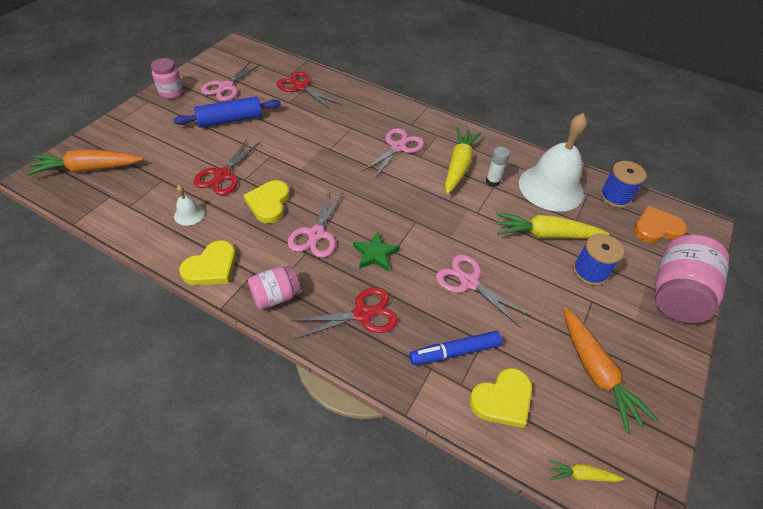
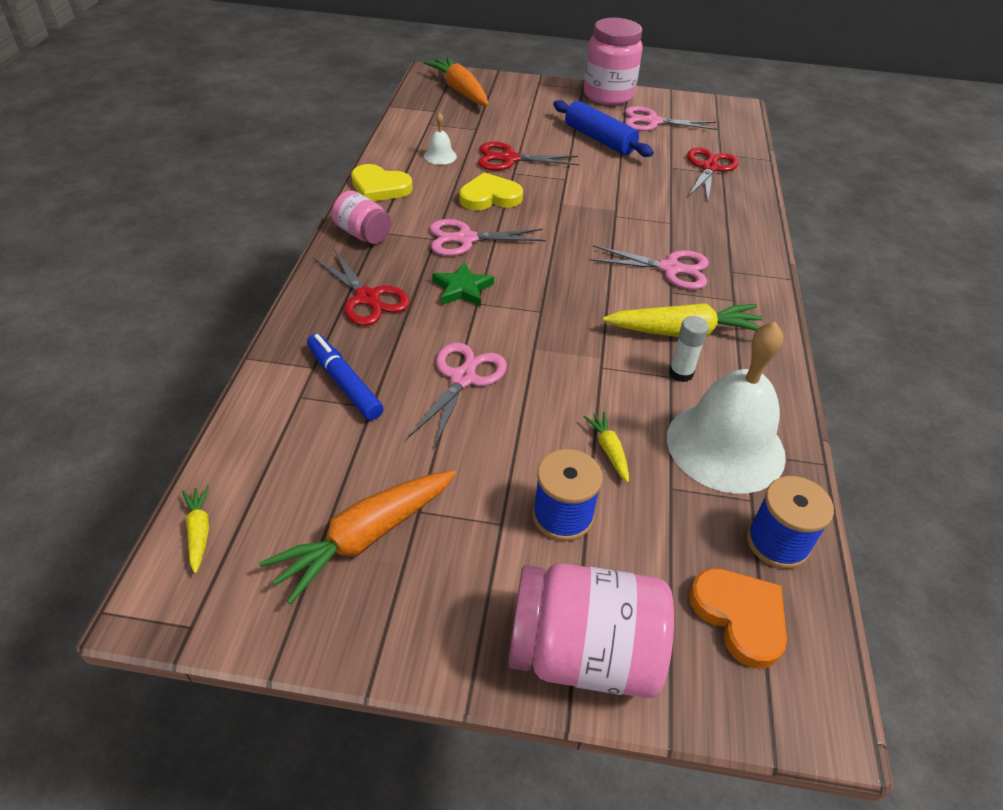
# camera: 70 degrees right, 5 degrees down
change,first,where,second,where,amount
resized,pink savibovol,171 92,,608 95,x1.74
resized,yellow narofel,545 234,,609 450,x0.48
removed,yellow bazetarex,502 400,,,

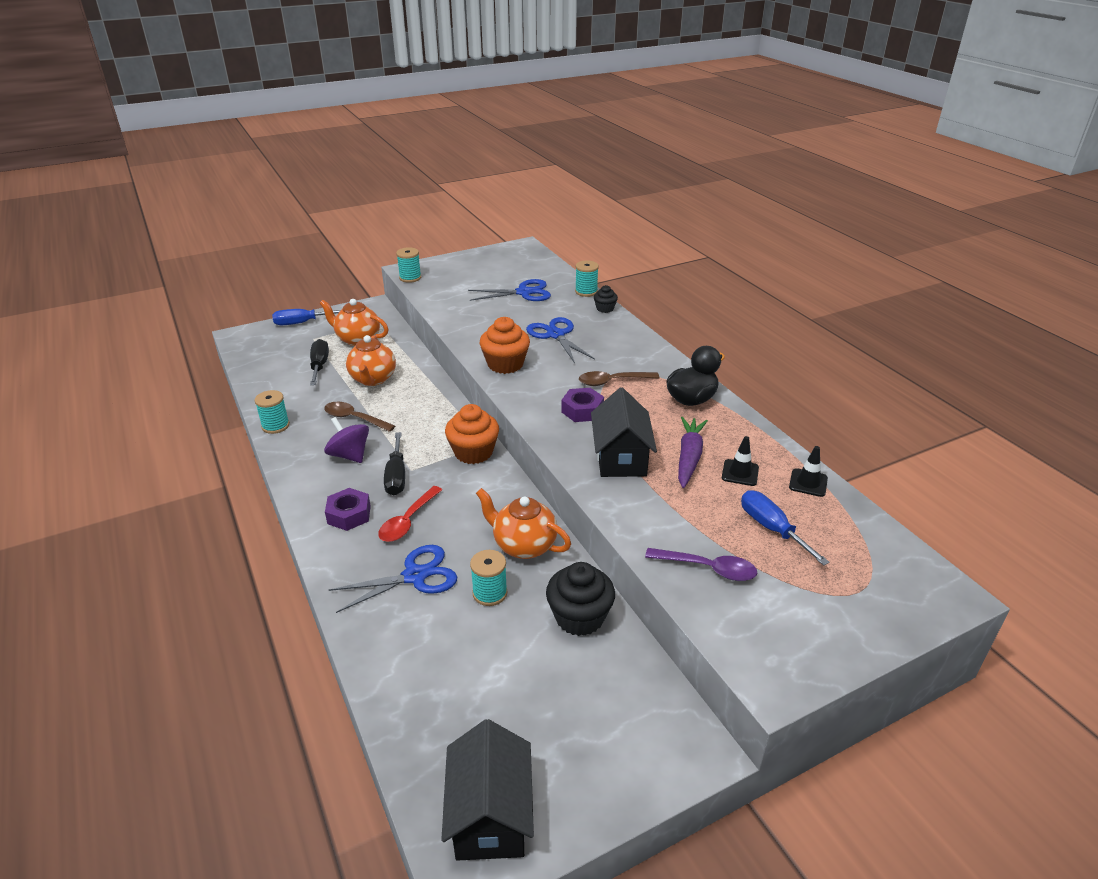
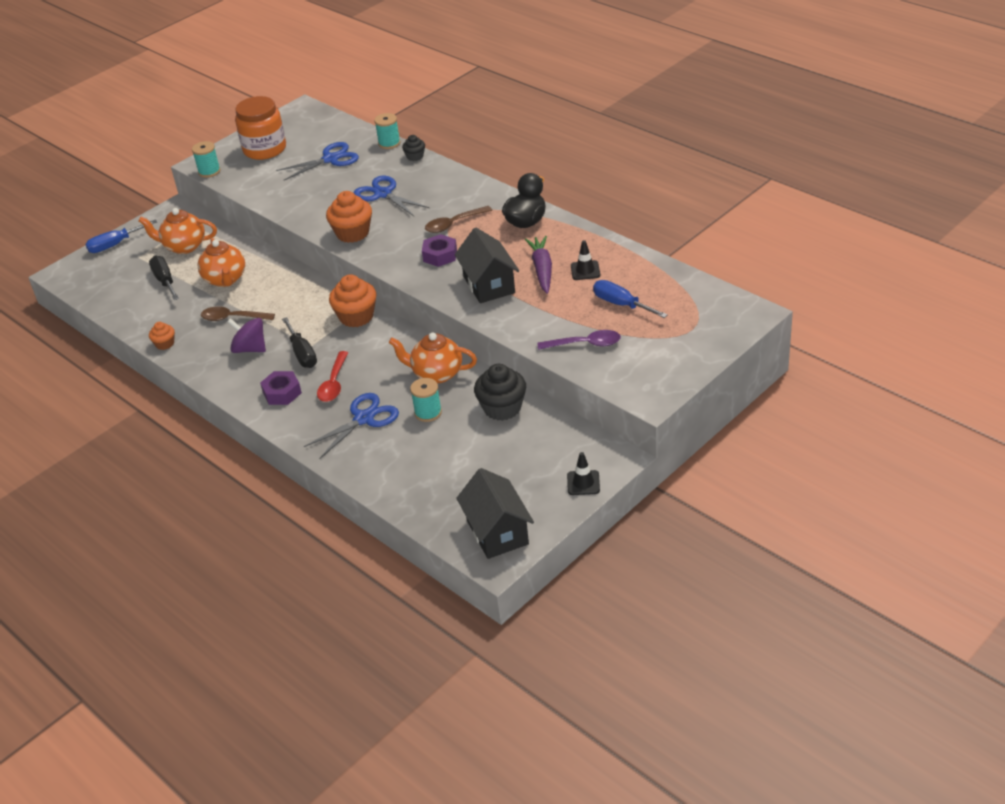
# camera: 15 degrees left, 5 degrees up
change,first,where,second,where,amount
replaced,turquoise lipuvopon,275 426,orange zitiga,165 344,
moved,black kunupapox,808 483,,583 483,
added,,,orange savibovol,265 149,

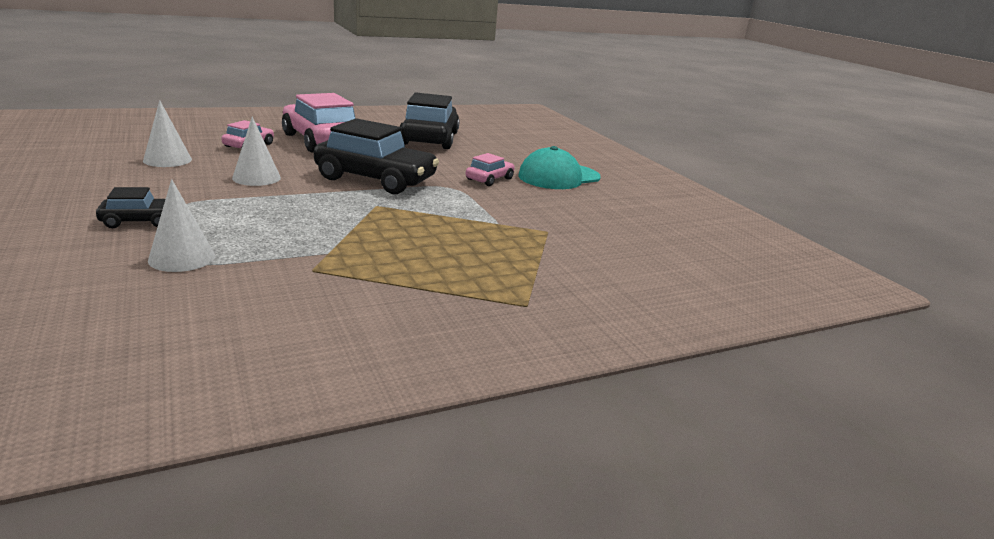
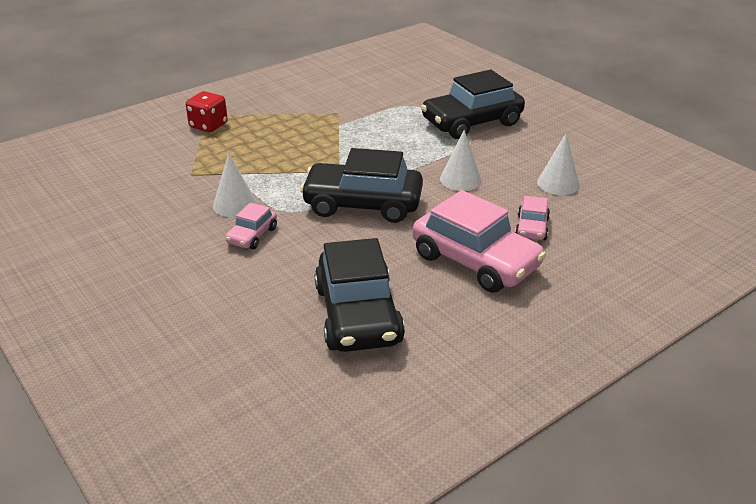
# camera: 170 degrees right, 10 degrees up
change,first,where,second,where,amount
removed,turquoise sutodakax,559 177,,,
moved,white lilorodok,182 258,,234 205,
resized,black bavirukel,140 221,,471 122,x2.07
added,,,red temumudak,208 126,

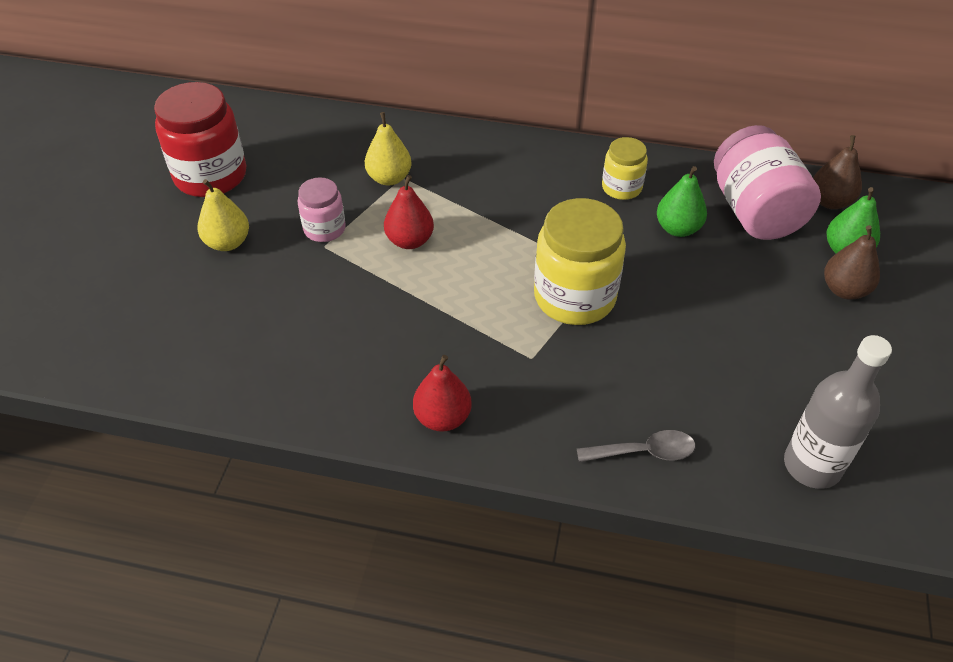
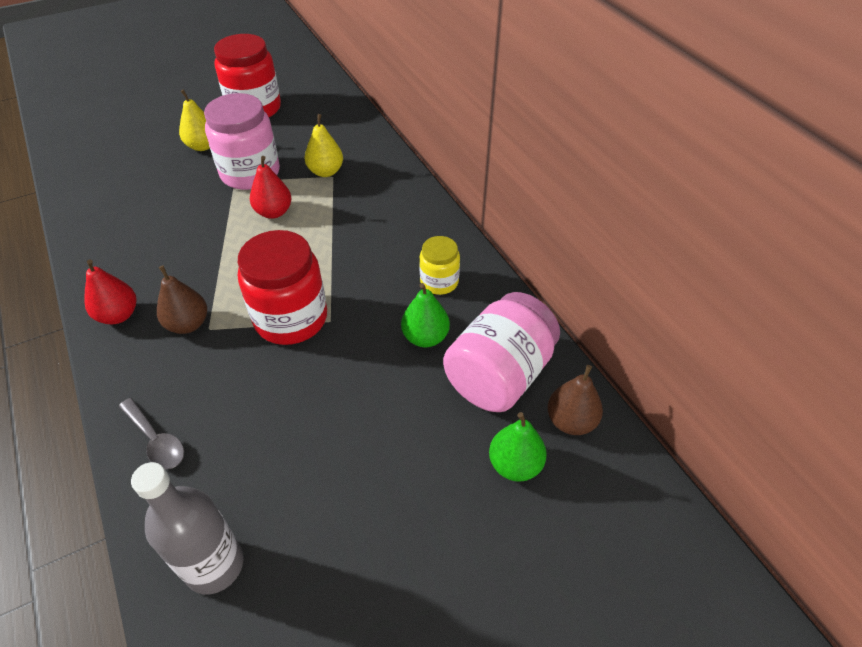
# camera: 50 degrees right, 0 degrees up
change,first,where,second,where,amount
resized,pink savibovol,324 229,,250 173,x1.82
recoloured,yellow savibovol,574 297,red savibovol,291 318,
moved,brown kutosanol,844 290,,188 324,

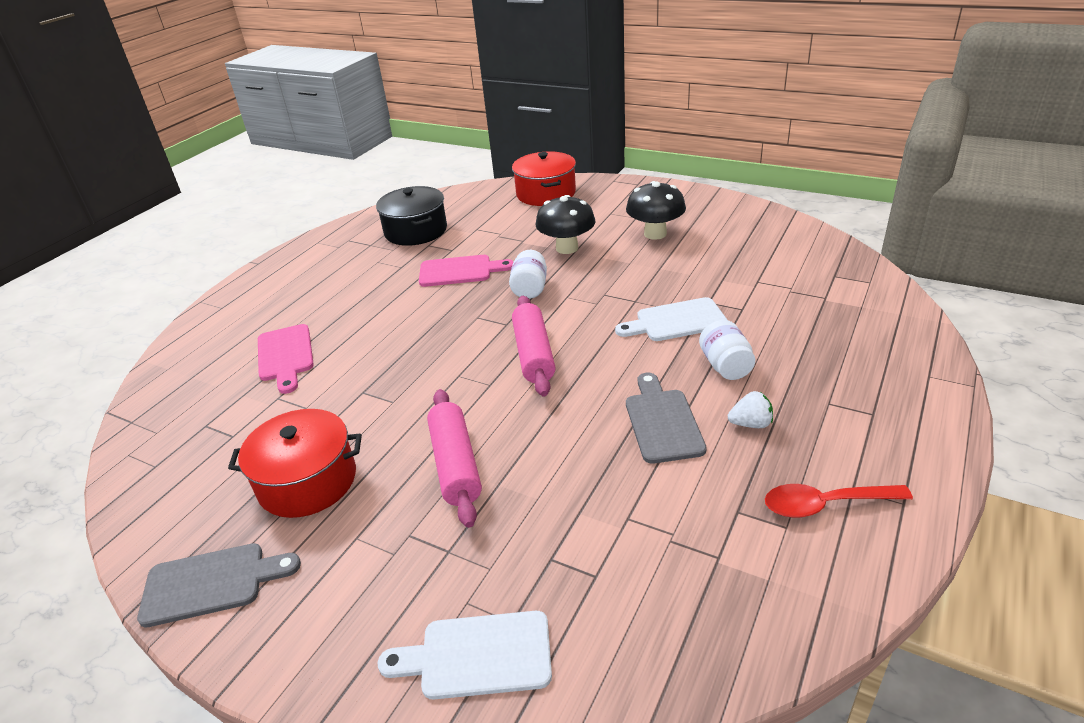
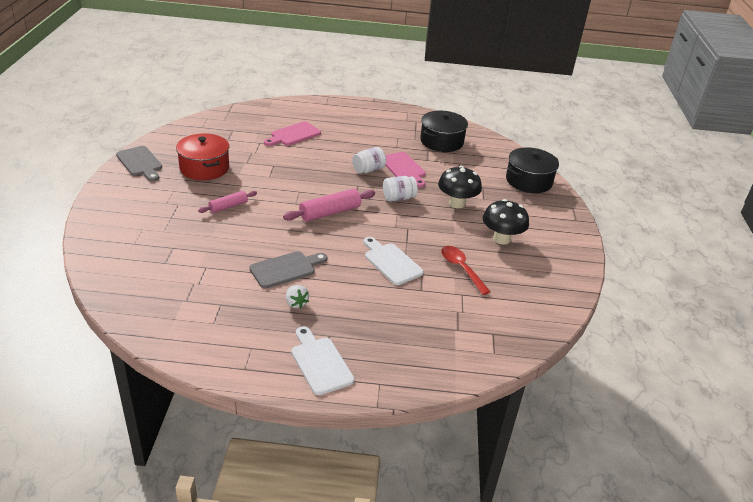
# camera: 60 degrees right, 0 degrees up
change,first,where,second,where,amount
recoloured,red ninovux,546 193,black ninovux,528 181,
moved,white savibovol,725 366,,368 170,
resized,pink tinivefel,456 464,,228 206,x0.62
moved,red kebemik,825 504,,461 269,
moved,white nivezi,477 655,,320 363,

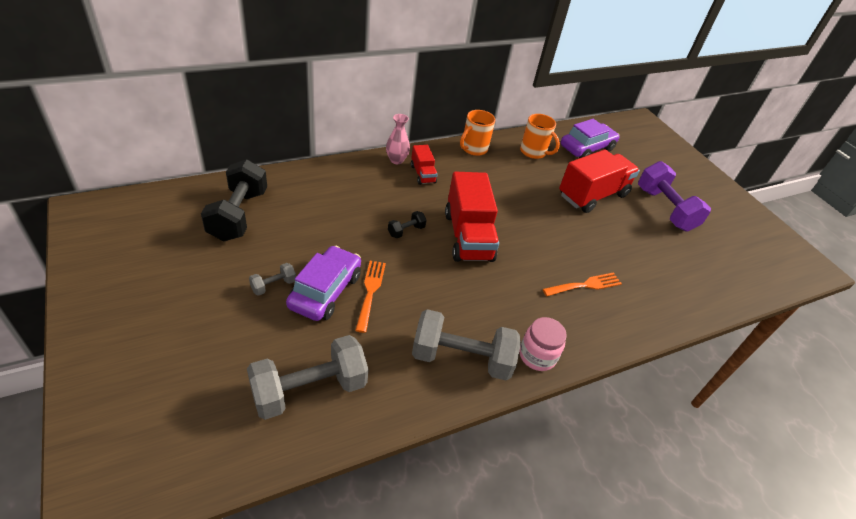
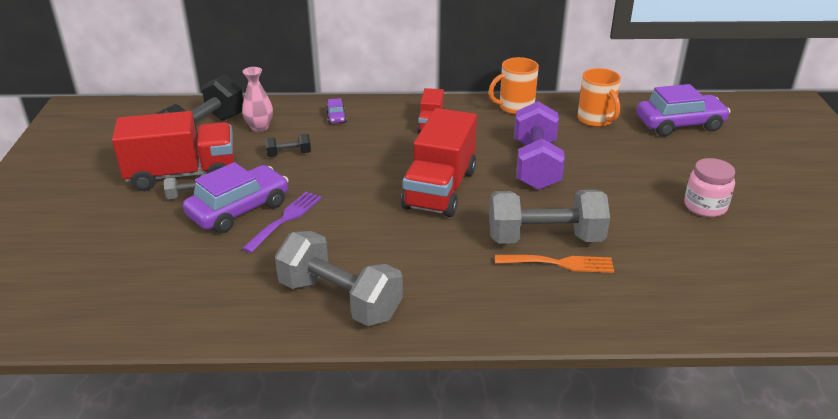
# camera: 30 degrees right, 10 degrees down
change,first,where,second,where,amount
moved,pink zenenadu,396 160,,259 127,
moved,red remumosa,592 195,,182 174,
moved,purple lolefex,665 209,,536 165,
moved,black lolefex,406 231,,289 154,
recoloured,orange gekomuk,370 292,purple gekomuk,285 219,
moved,pink savibovol,537 356,,705 206,
moved,grey lolefex,309 389,,545 238,
added,,,purple bavirukel,336 117,

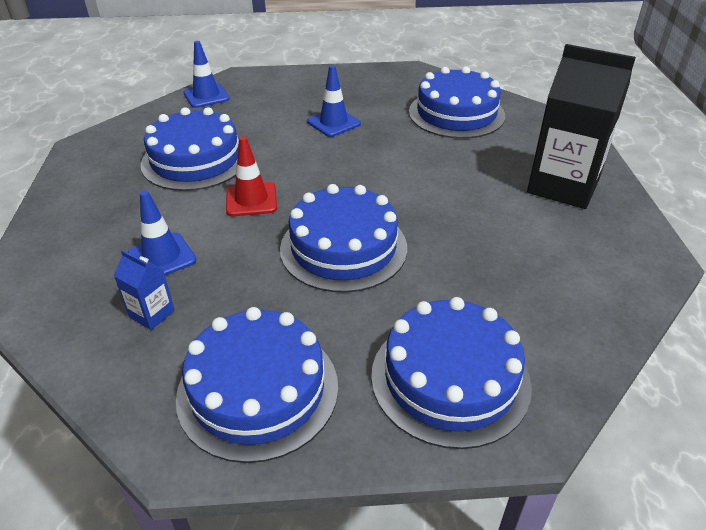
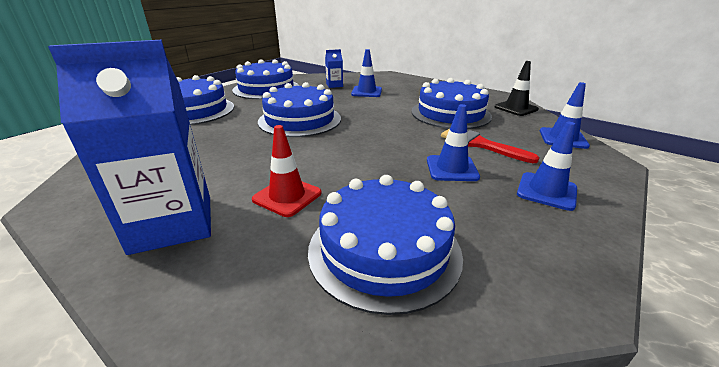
# camera: 130 degrees right, 10 degrees down
change,first,where,second,where,amount
recoloured,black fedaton,563 186,blue fedaton,172 223,
moved,red kunupapox,251 199,,287 196,
added,,,black kunupapox,516 108,
added,,,blue kunupapox,546 191,
added,,,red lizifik,480 144,

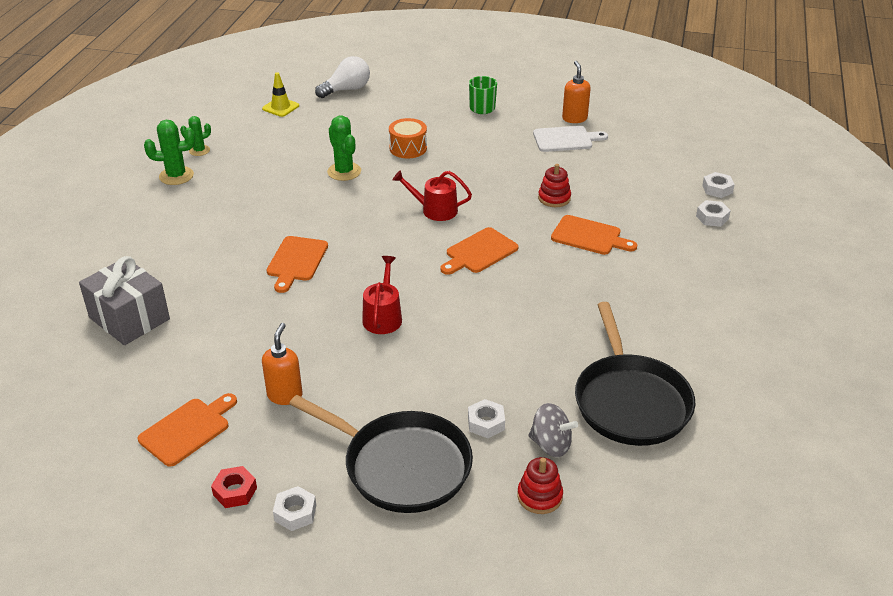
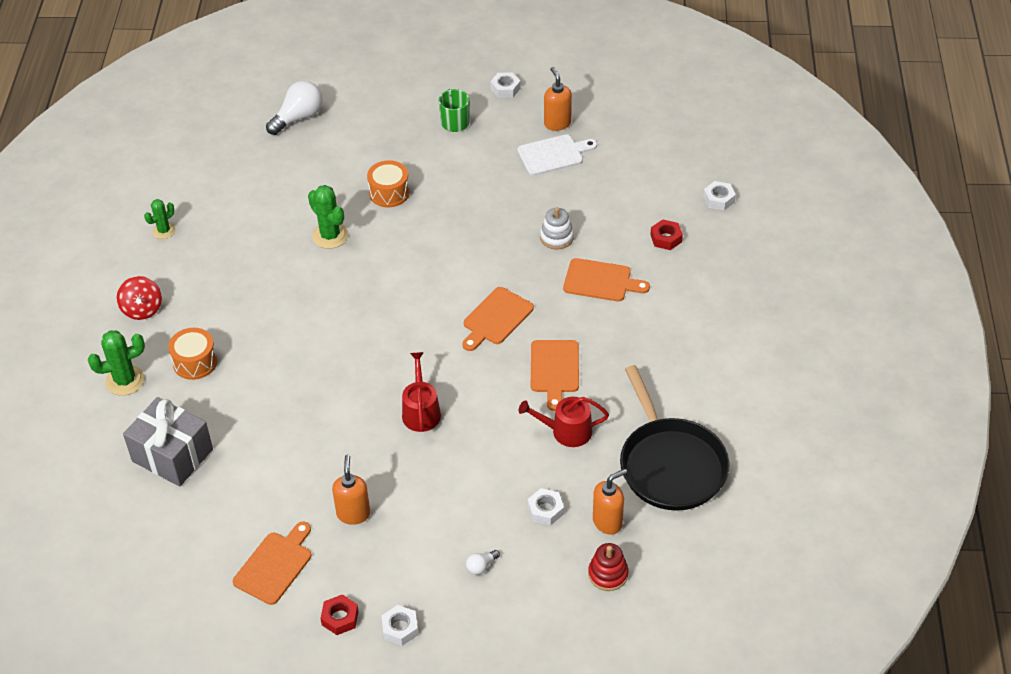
# camera: 10 degrees left, 10 degrees up
change,first,where,second,where,amount
removed,yellow kunupapox,280 107,,,
moved,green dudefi,176 176,,125 380,
recoloured,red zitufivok,554 198,white zitufivok,556 237,
moved,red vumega,435 210,,566 431,
moved,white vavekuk,712 217,,505 89,
moved,orange nivezi,296 261,,554 370,
replaced,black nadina,402 466,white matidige,481 566,
replaced,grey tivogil,551 445,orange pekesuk,608 522,
added,,,red vavekuk,666 238,
added,,,red tivogil,142 309,
added,,,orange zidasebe,195 362,

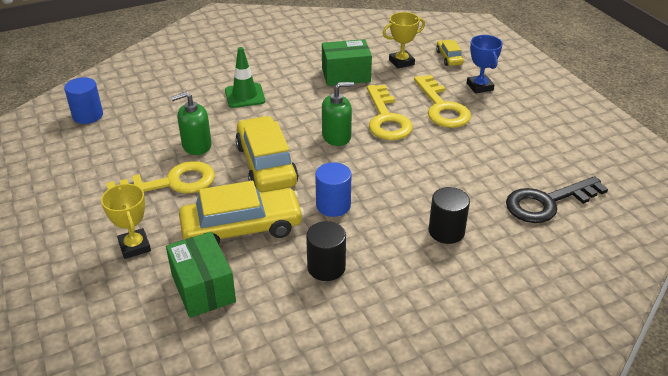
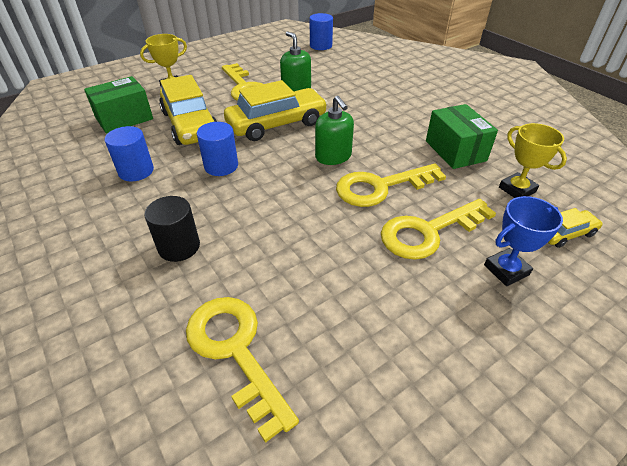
# camera: 80 degrees right, 5 degrees up
change,first,where,second,where,amount
removed,green kunupapox,245 96,,,
recoloured,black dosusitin,547 202,yellow dosusitin,235 351,
recoloured,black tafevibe,326 267,blue tafevibe,136 171,

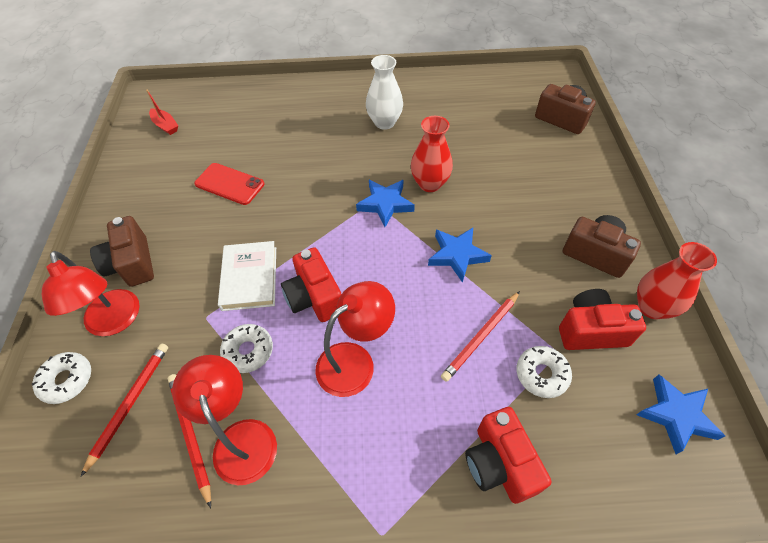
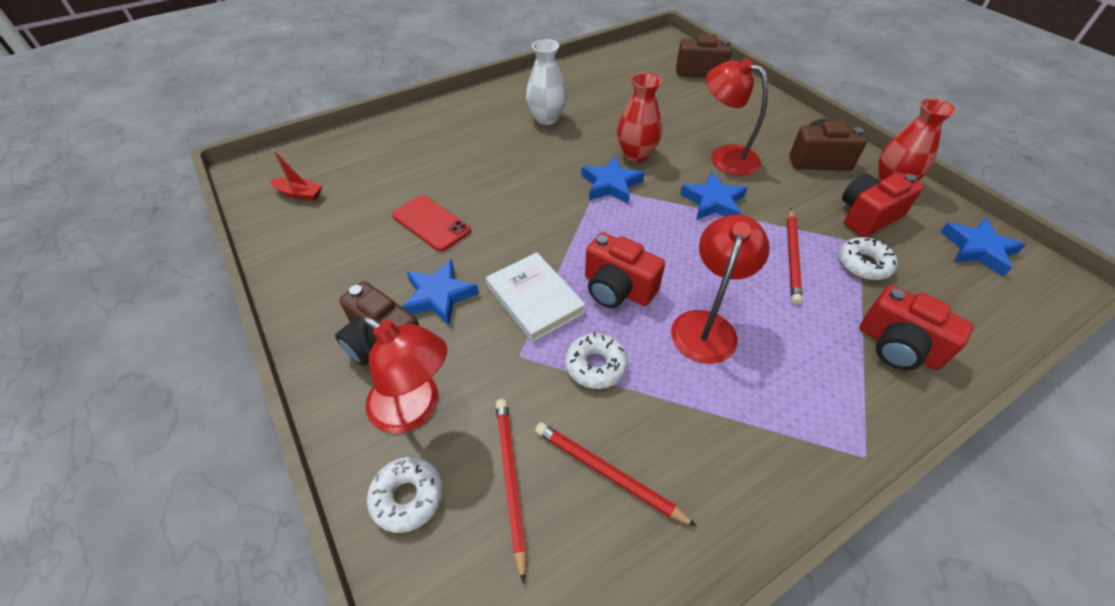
# camera: 30 degrees left, 5 degrees down
change,first,where,second,where,amount
turned,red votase,229 184,,431 223,45 degrees clockwise
moved,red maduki,241 438,,725 157,
added,,,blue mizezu,439 296,

